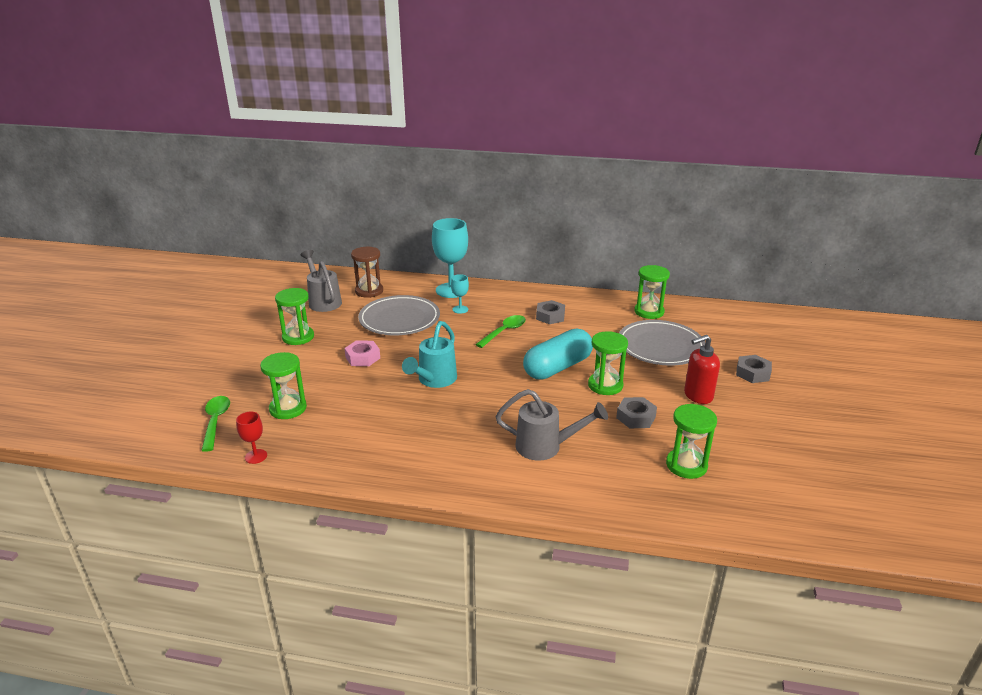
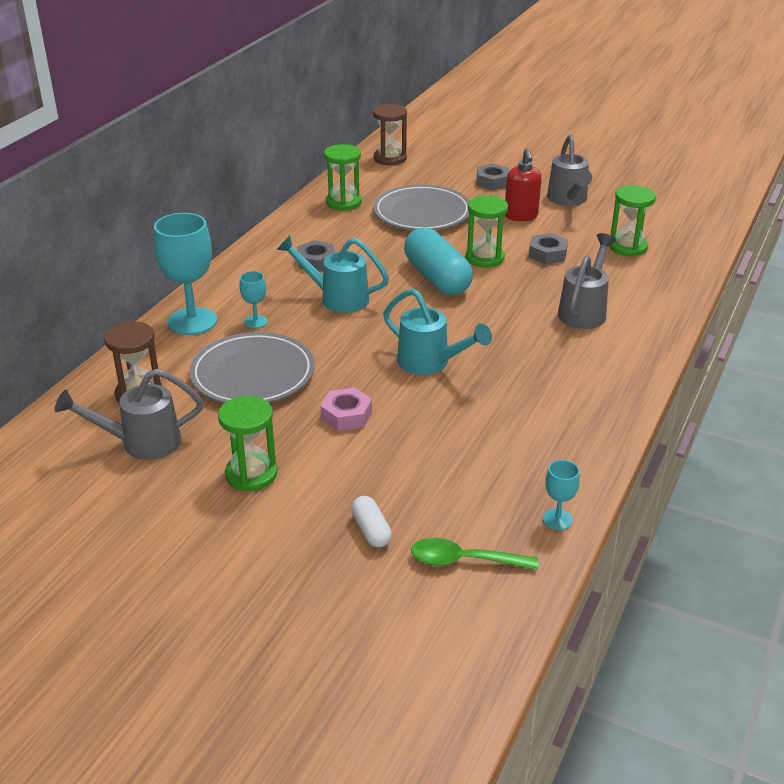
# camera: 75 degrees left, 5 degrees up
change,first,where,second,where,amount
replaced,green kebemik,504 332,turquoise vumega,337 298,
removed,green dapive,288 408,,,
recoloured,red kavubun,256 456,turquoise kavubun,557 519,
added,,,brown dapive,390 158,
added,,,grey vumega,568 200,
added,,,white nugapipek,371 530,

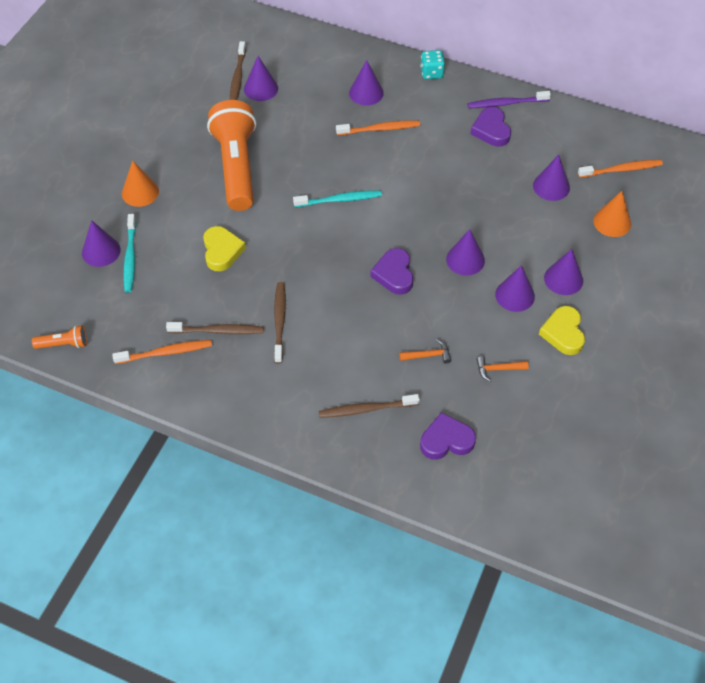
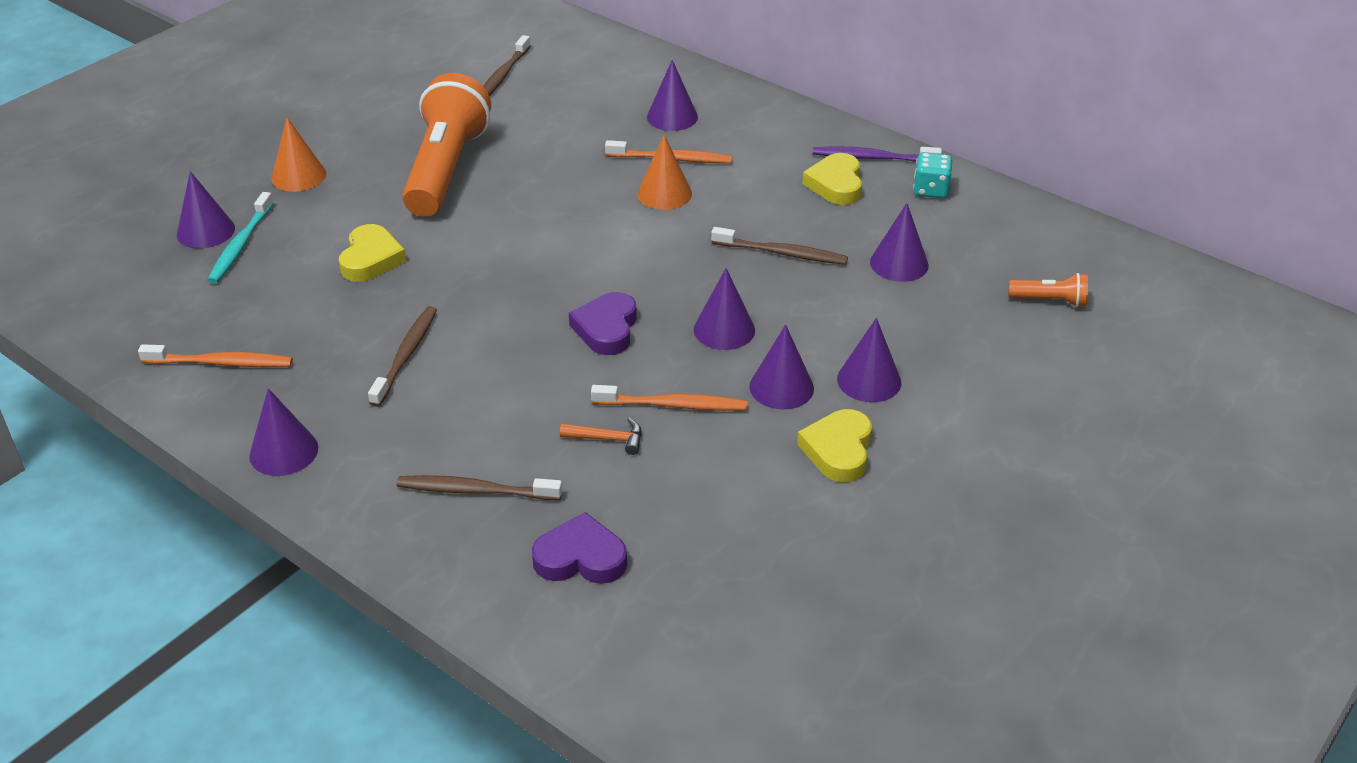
# camera: 15 degrees right, 15 degrees down
change,first,where,second,where,amount
moved,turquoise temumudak,431 73,,930 190,
moved,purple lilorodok,261 88,,283 451,
recoloured,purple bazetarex,491 130,yellow bazetarex,836 184,
moved,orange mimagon,622 169,,674 405,
removed,turquoise mimagon,340 200,,,
moved,orange lilorodok,612 222,,664 193,
moved,brown mimagon,218 331,,782 253,
moved,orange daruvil,64 344,,1050 300,
removed,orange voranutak,498 369,,,

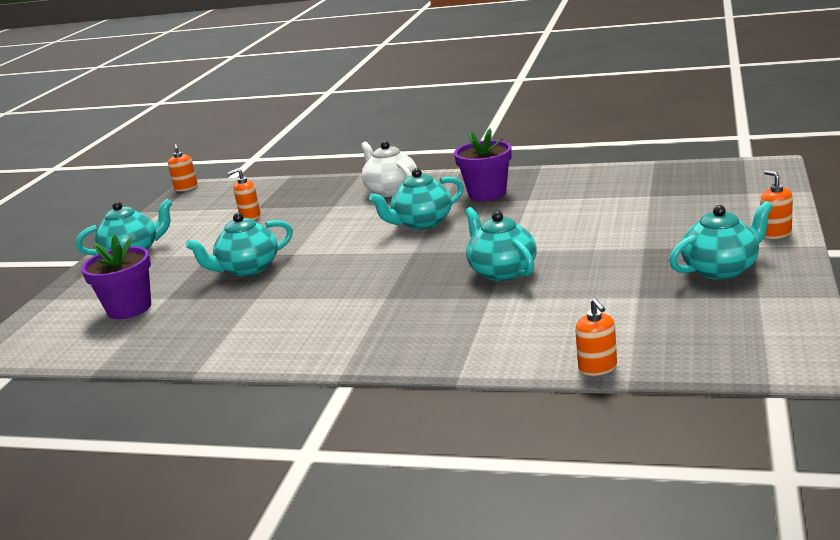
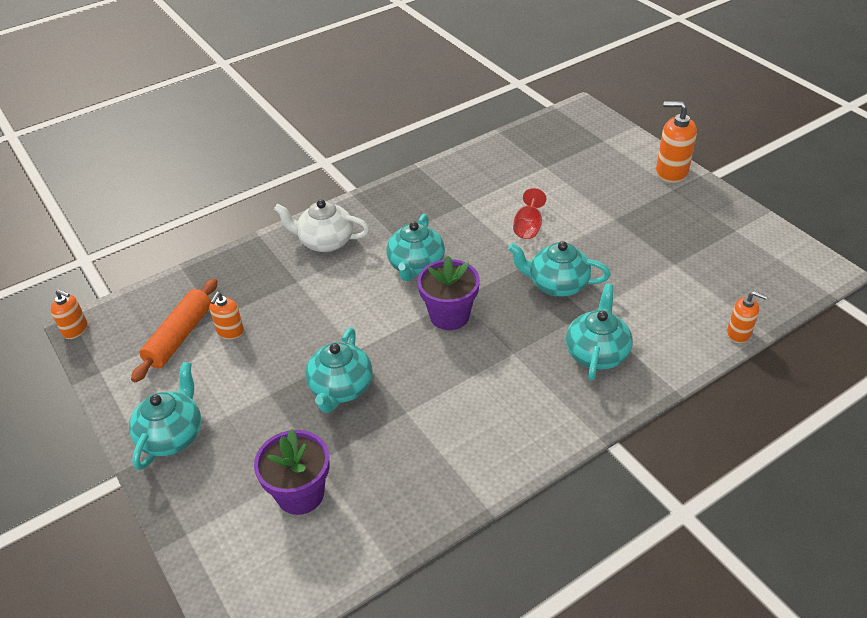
# camera: 50 degrees left, 20 degrees up
change,first,where,second,where,amount
moved,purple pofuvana,487 193,,449 315,
resized,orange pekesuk,775 233,,671 172,x1.65
moved,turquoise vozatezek,721 269,,597 353,
added,,,red kavubun,528 227,
added,,,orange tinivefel,180 336,

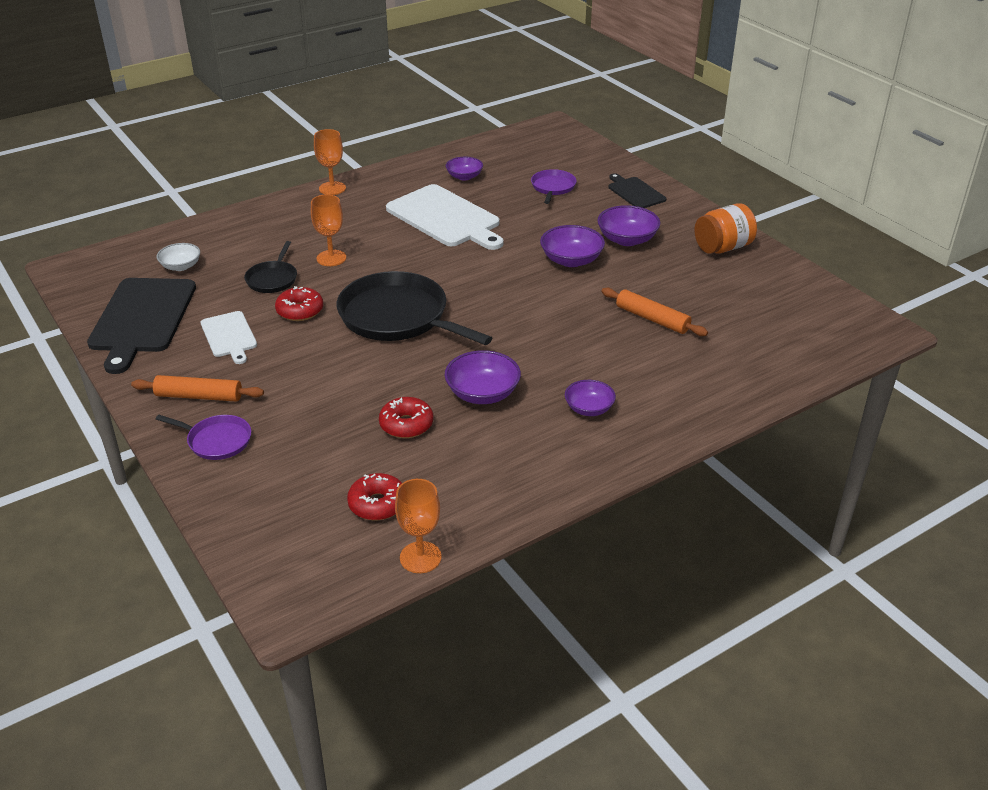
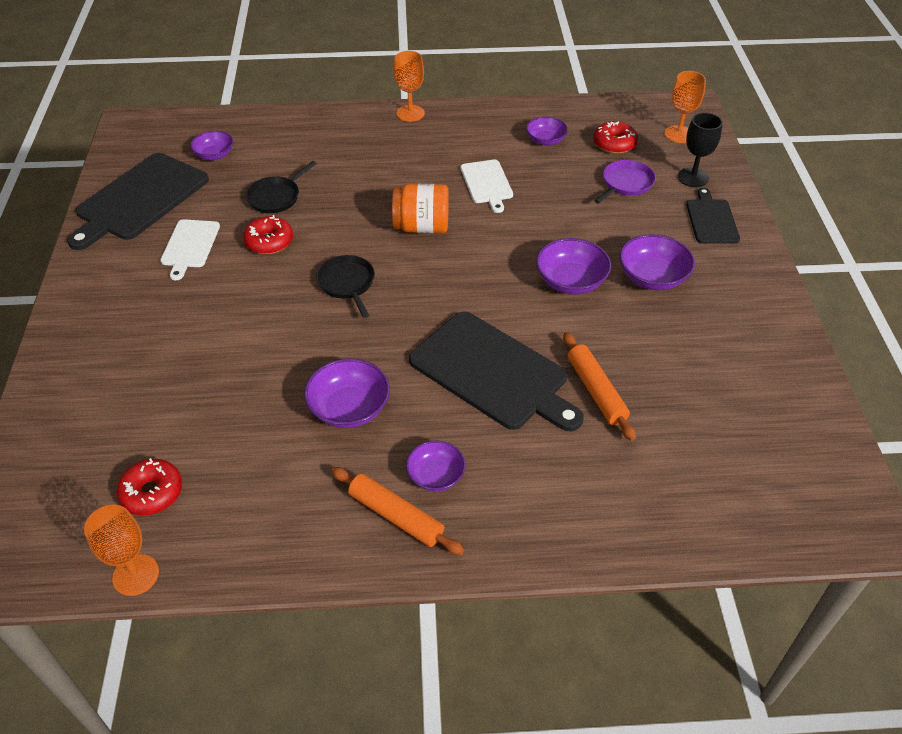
# camera: 30 degrees right, 10 degrees up
change,first,where,second,where,amount
resized,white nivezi,445 218,,487 183,x0.54
moved,orange kavubun,331 258,,678 134,
moved,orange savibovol,722 248,,421 227,
recoloured,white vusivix,181 266,purple vusivix,214 155,
resized,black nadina,398 317,,347 283,x0.50
moved,orange tinivefel,199 396,,396 516,
moved,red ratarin,406 425,,614 144,
removed,purple nadina,217 441,,,
added,,,black kavubun,693 177,
added,,,black nivezi,493 372,

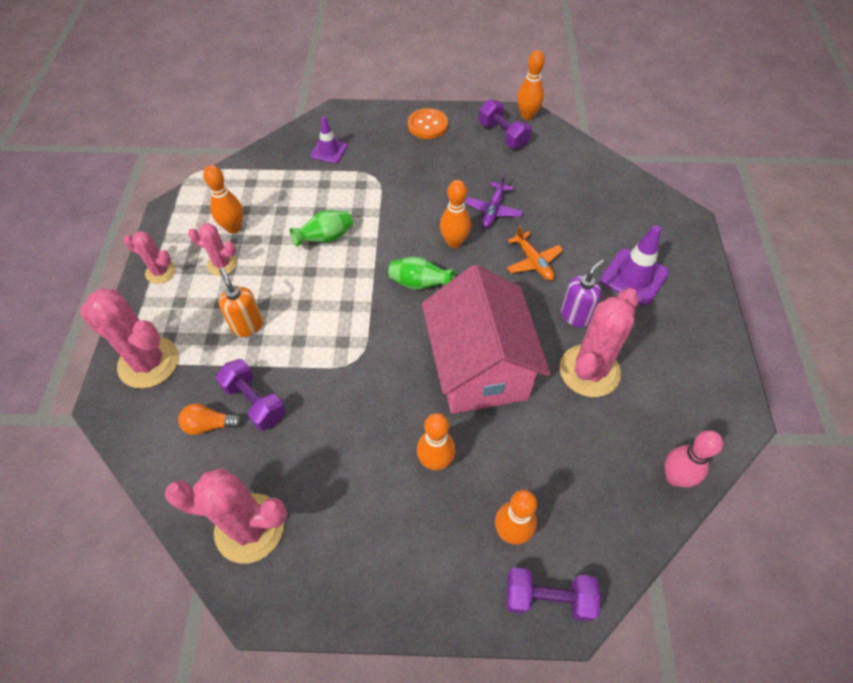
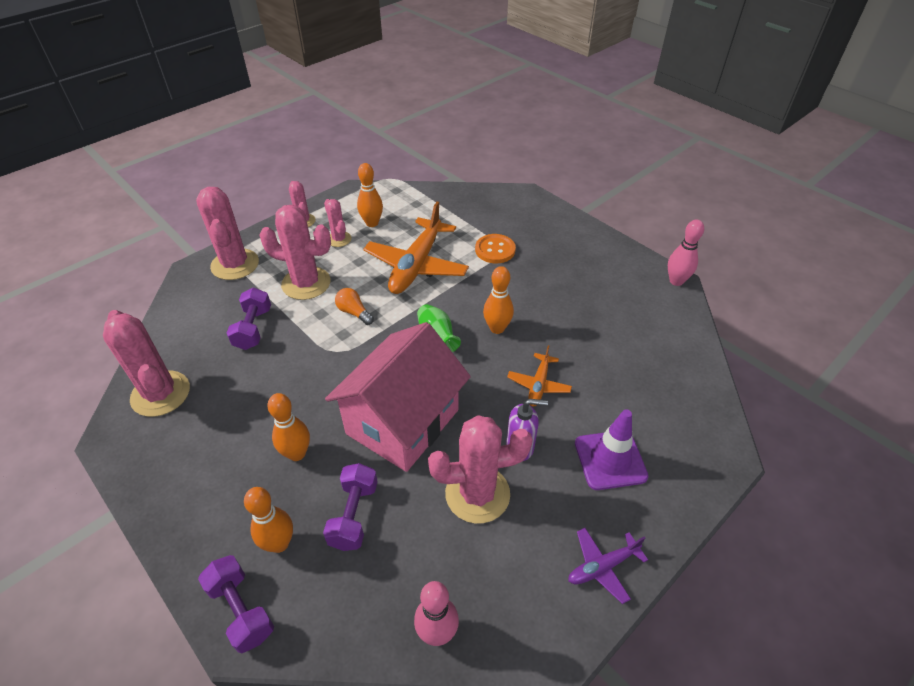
# camera: 45 degrees right, 10 degrees down
change,first,where,second,where,amount
recoloured,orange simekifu,527 115,pink simekifu,676 281,
moved,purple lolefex,503 135,,354 515,
moved,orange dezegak,427 125,,495 250,
removed,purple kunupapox,329 151,,,
moved,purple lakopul,493 210,,602 567,
replaced,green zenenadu,325 238,orange lakopul,416 265,
replaced,orange pekesuk,247 325,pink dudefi,306 283,
moved,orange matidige,209 425,,354 312,

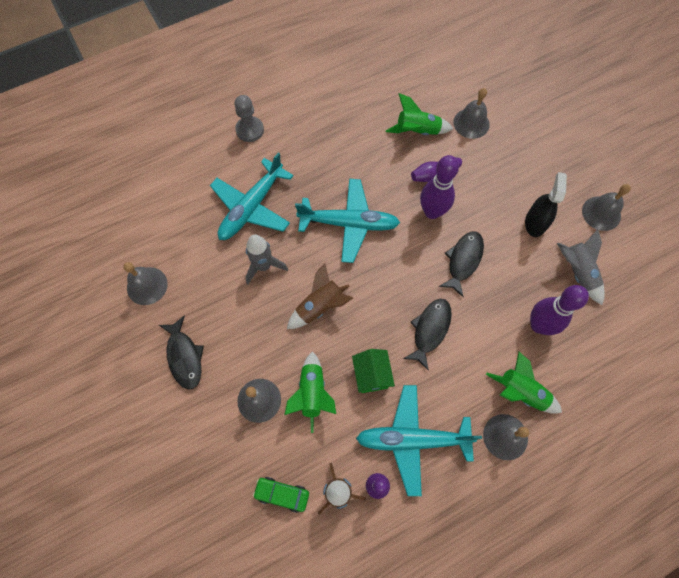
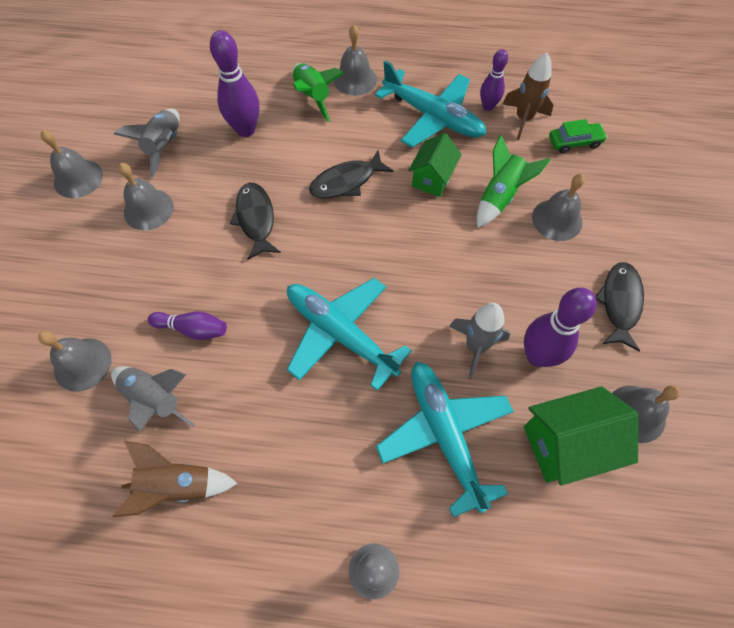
# camera: 145 degrees left, 5 degrees down
change,first,where,second,where,amount
recoloured,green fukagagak,417 131,grey fukagagak,155 399,
turned,turquoise lakopul,252 207,,445 435,90 degrees counterclockwise
moved,purple simekifu,432 212,,537 356,
replaced,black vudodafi,535 223,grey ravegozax,148 209,
turned,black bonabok,463 261,,256 219,105 degrees clockwise
moved,brown fukagagak,320 306,,177 485,
turned,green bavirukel,282 494,,574 142,60 degrees counterclockwise
added,,,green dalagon,565 445,

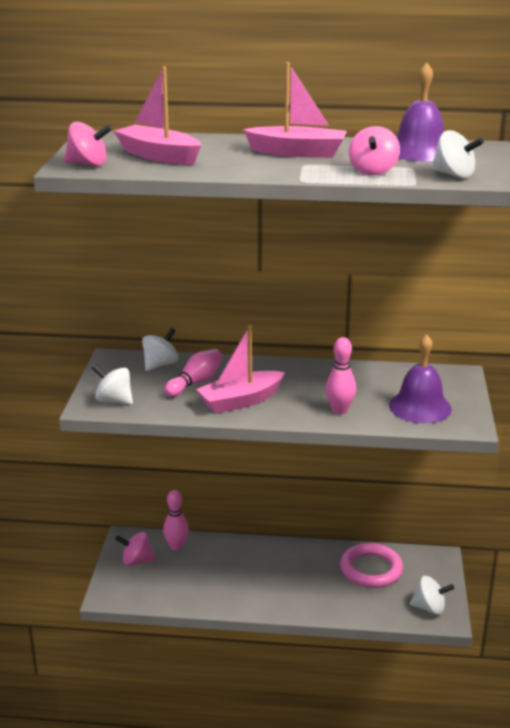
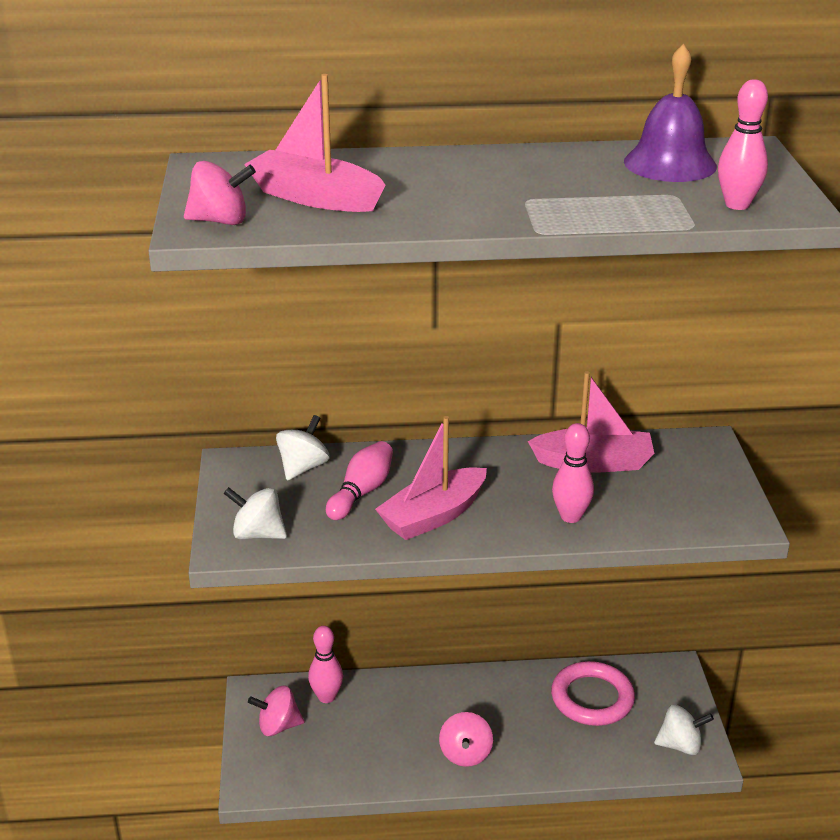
# camera: 10 degrees left, 5 degrees up
change,first,where,second,where,amount
moved,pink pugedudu,297 153,,593 463,
moved,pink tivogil,373 171,,465 754,
replaced,white tivogil,454 175,pink simekifu,737 205,
removed,purple ravegozax,420 407,,,

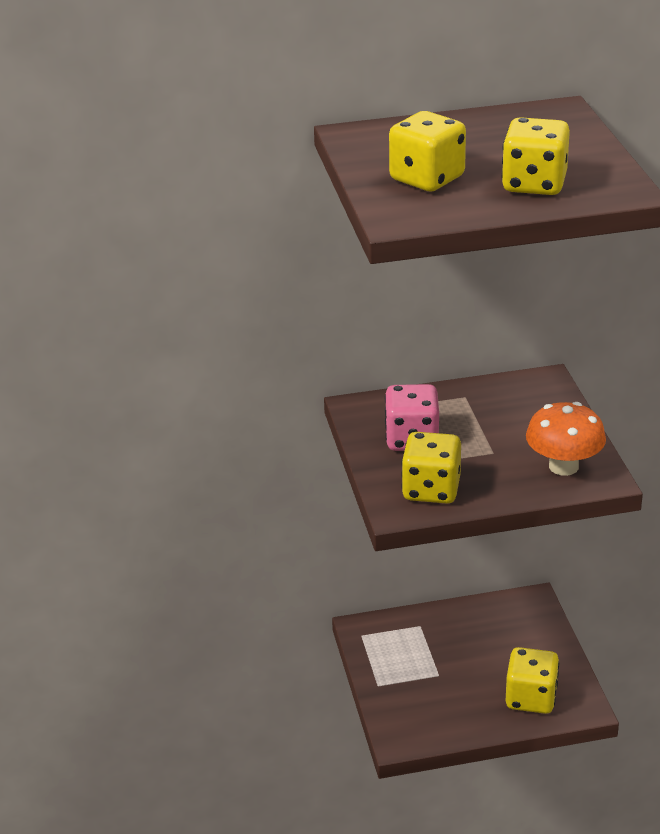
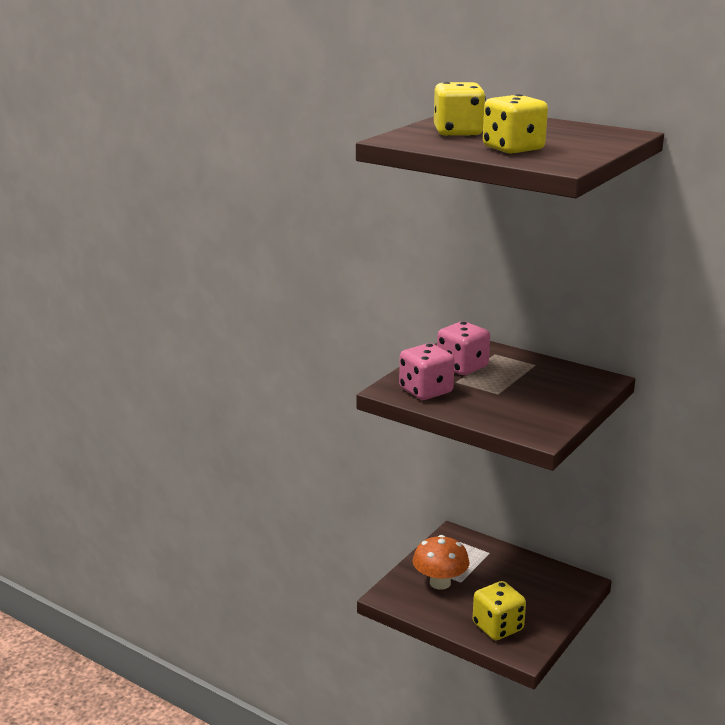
# camera: 45 degrees right, 10 degrees down
change,first,where,second,where,amount
moved,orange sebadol,563 466,,440 583,
recoloured,yellow temumudak,431 490,pink temumudak,426 391,

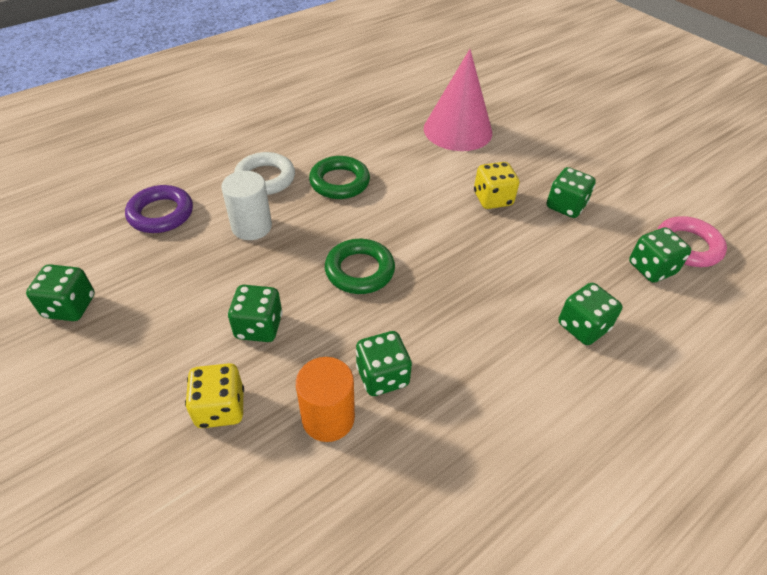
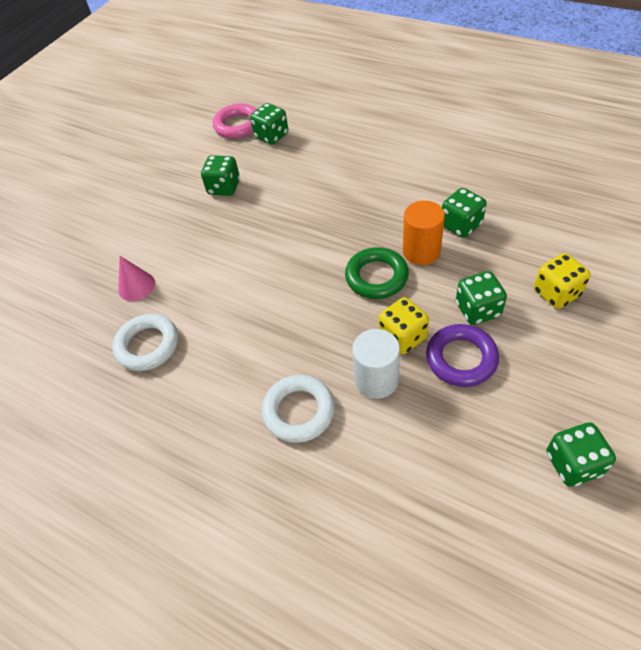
# camera: 105 degrees left, 5 degrees up
change,first,where,second,where,amount
resized,pink lilorodok,457 130,,136 286,x0.48
removed,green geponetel,339 182,,,
moved,yellow temumudak,492 199,,402 337,
moved,purple geponetel,161 214,,461 358,
removed,green temumudak,582 327,,,
moved,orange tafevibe,328 418,,421 251,
added,,,white geponetel,148 345,

